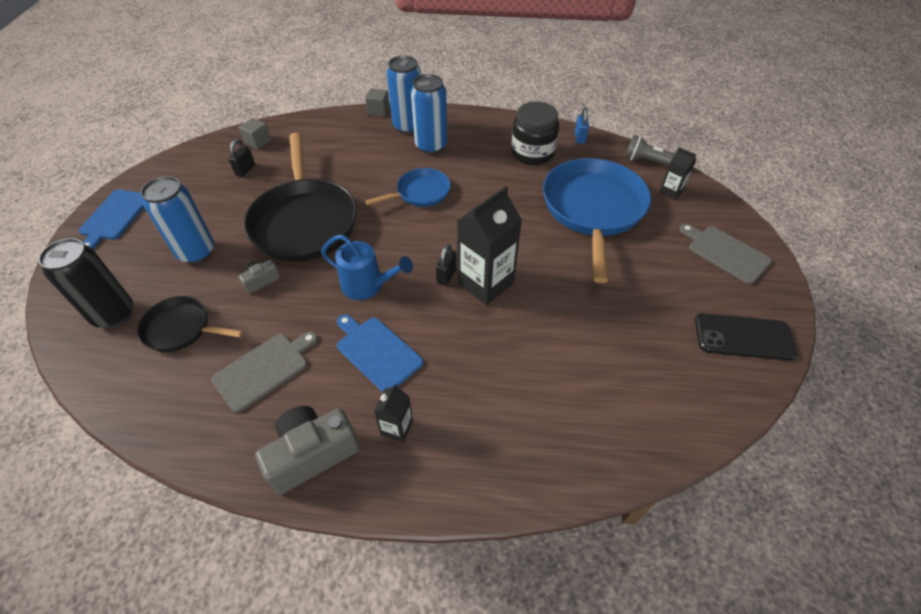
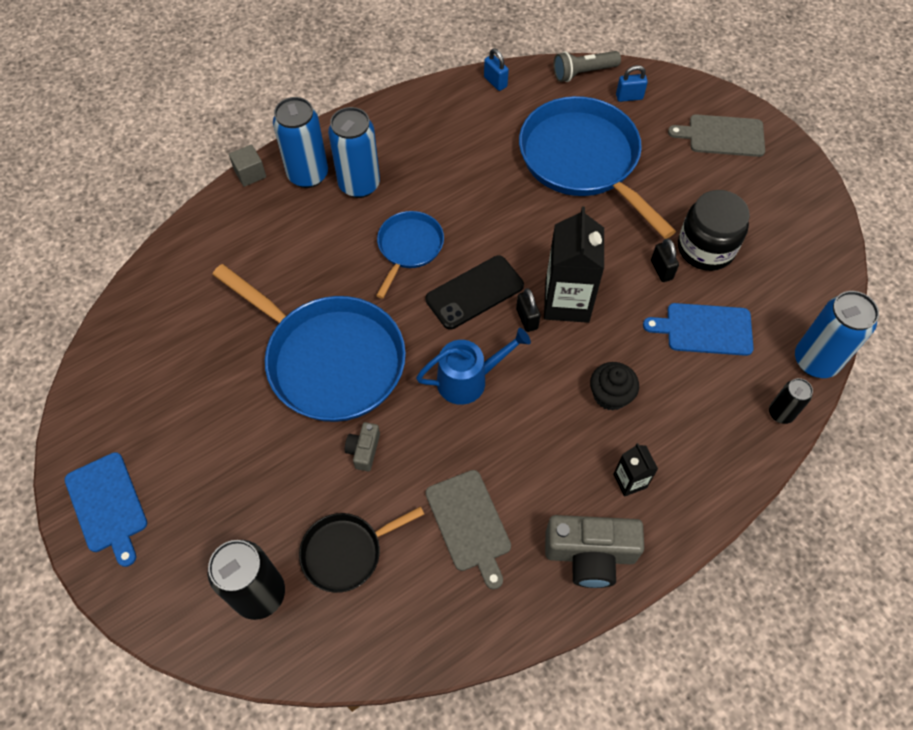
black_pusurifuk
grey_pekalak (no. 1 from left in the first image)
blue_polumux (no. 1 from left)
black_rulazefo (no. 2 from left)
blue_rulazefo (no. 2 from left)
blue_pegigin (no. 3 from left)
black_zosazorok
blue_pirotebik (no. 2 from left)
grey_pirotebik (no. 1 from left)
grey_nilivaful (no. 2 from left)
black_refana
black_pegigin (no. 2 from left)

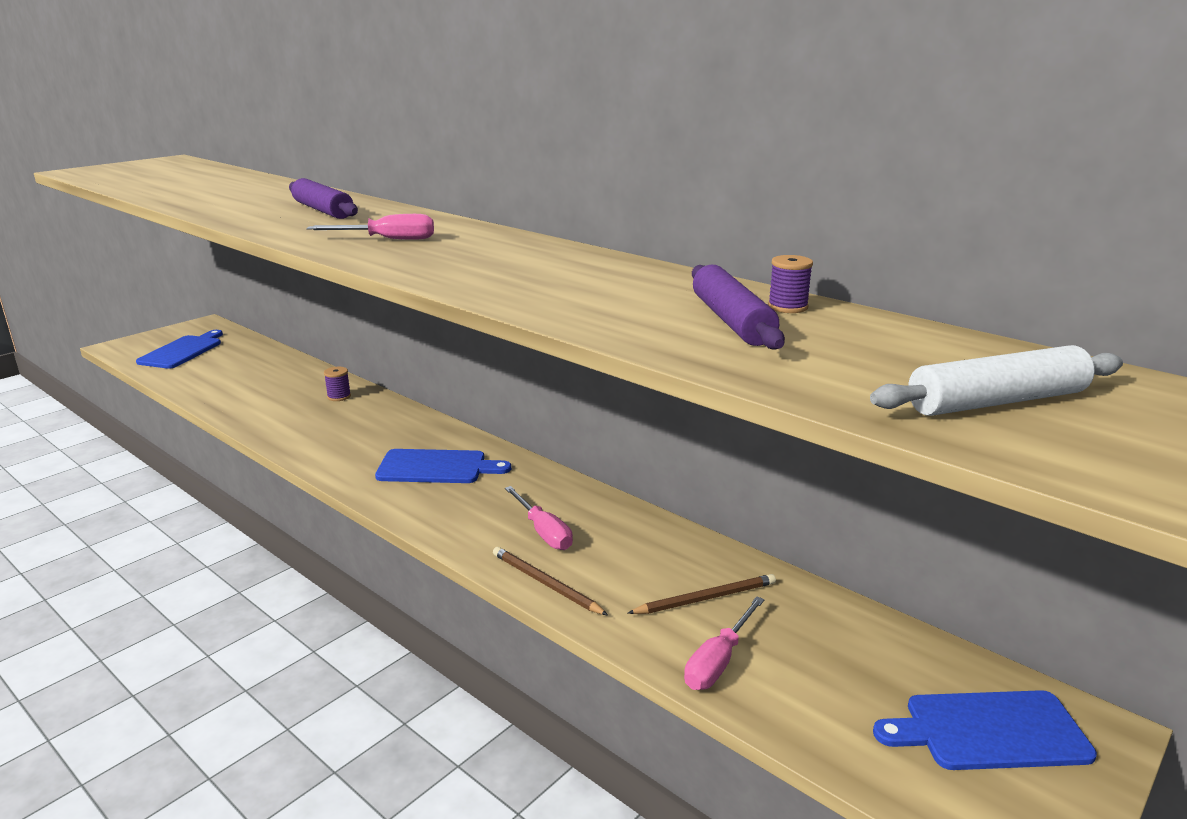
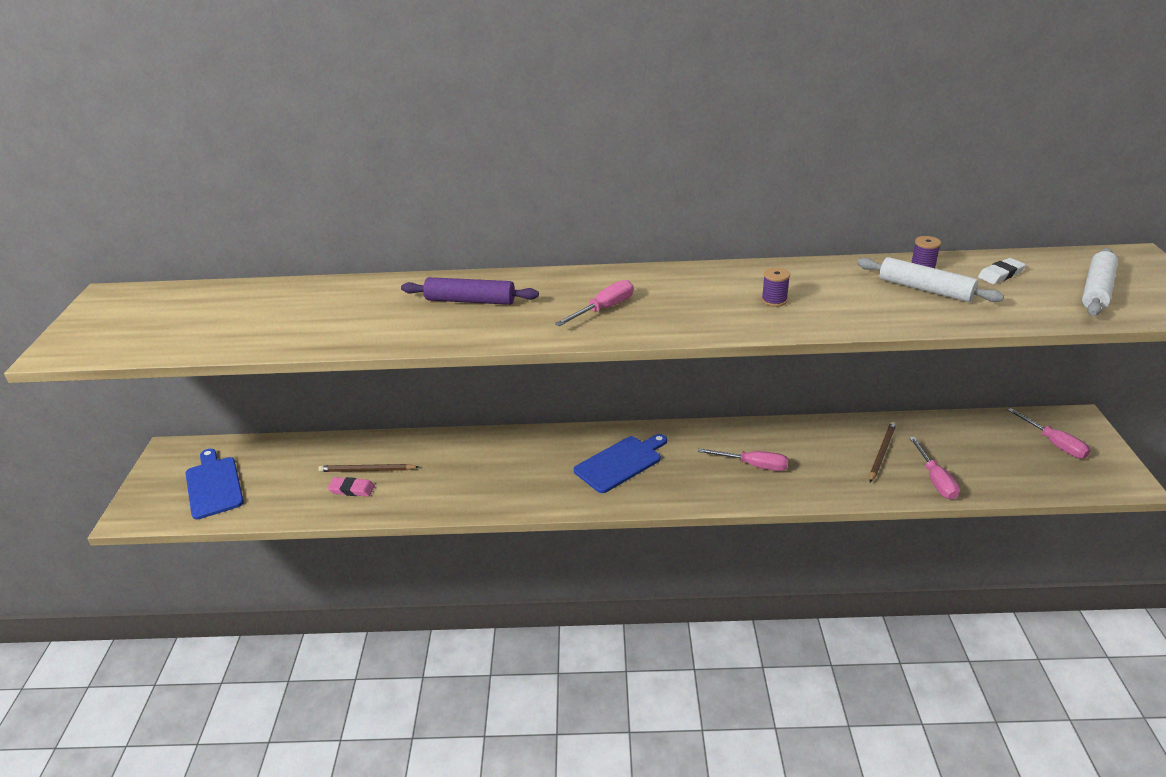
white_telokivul (no. 1 from left)
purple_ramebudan (no. 1 from left)
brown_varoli (no. 1 from left)
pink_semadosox (no. 4 from left)
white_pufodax
pink_pufodax

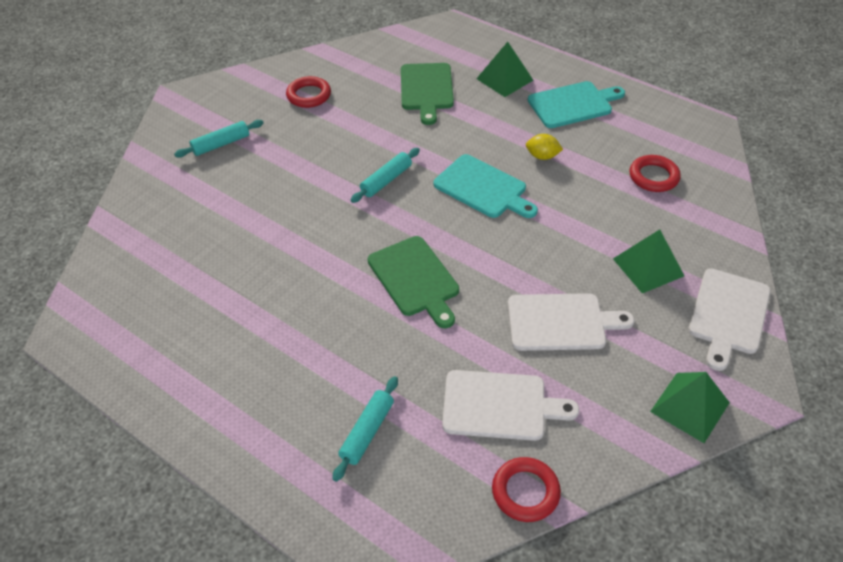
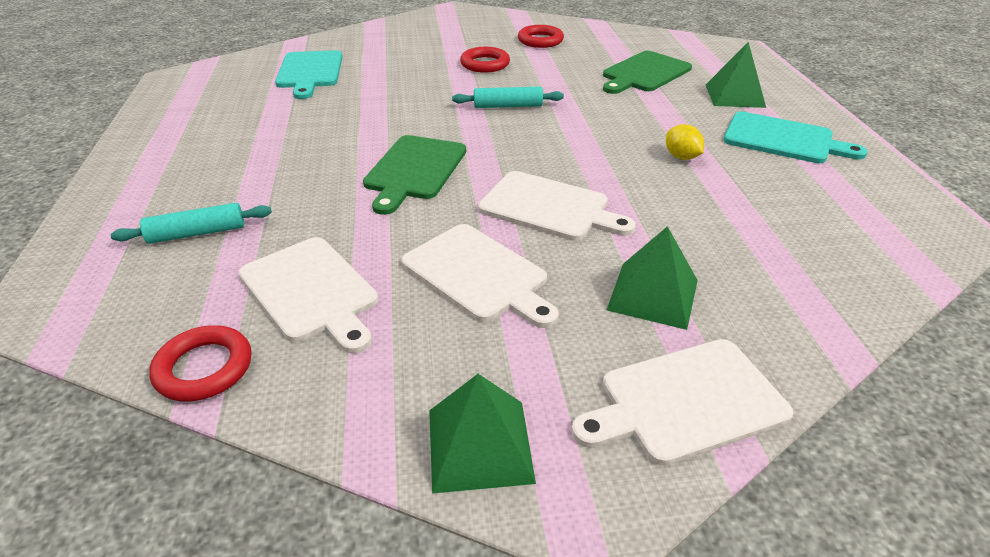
turquoise_telokivul (no. 1 from left in the first image)
turquoise_pirotebik (no. 1 from left)
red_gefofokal (no. 2 from left)
white_pirotebik (no. 3 from left)

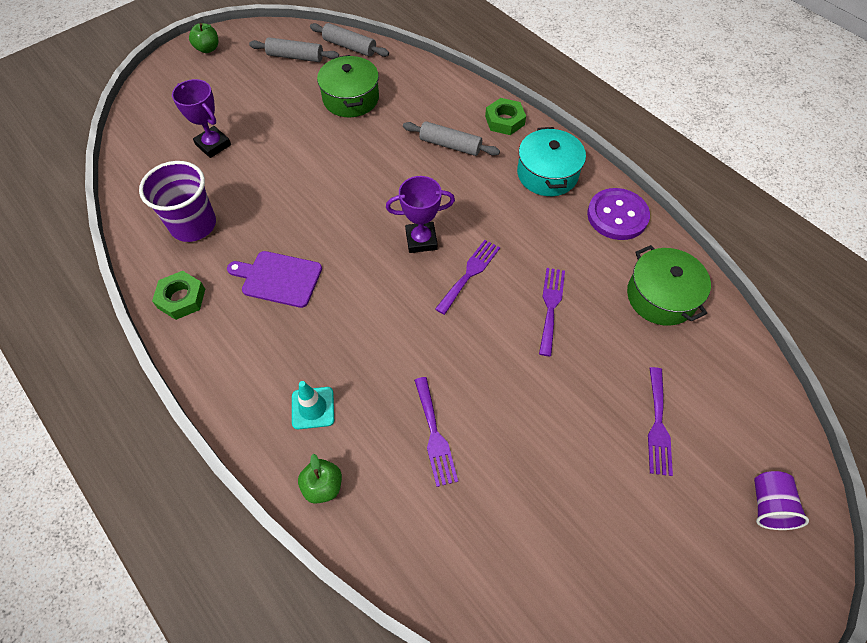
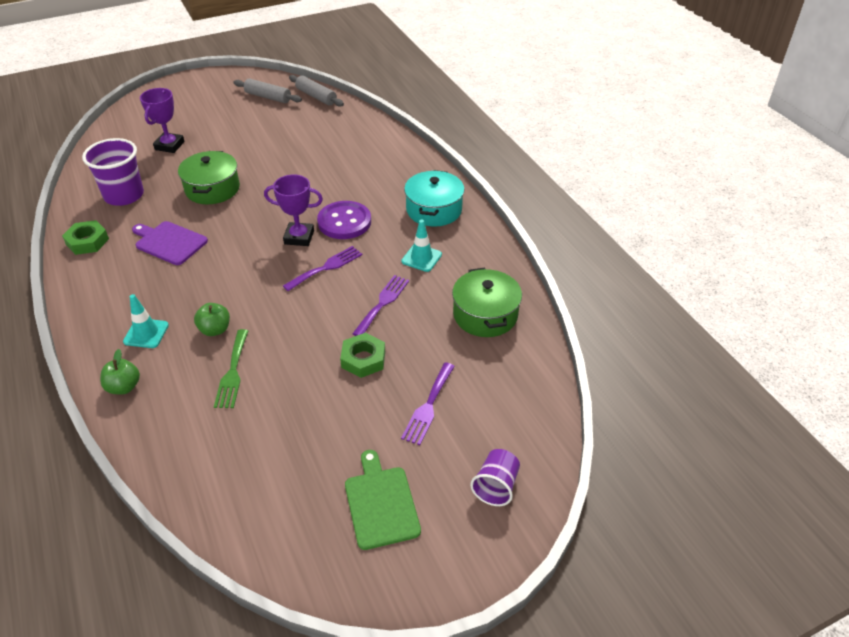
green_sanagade (no. 2 from left)
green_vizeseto (no. 1 from left)
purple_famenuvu (no. 1 from left)
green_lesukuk (no. 2 from left)
grey_telokivul (no. 3 from left in the first image)
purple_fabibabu
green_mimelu
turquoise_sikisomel (no. 2 from left)
green_pirotebik

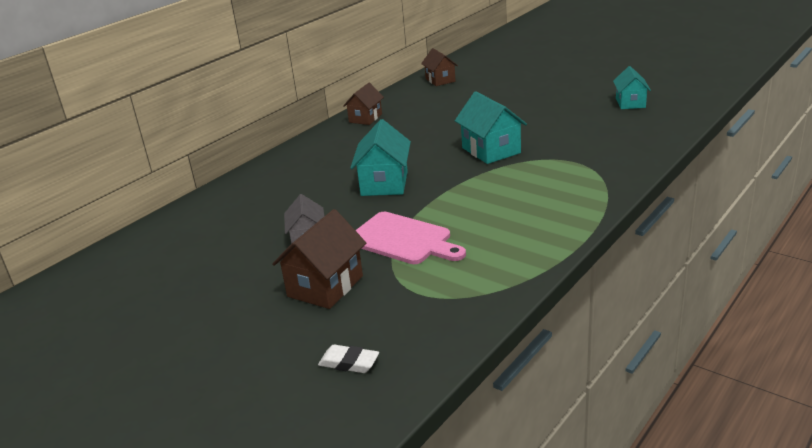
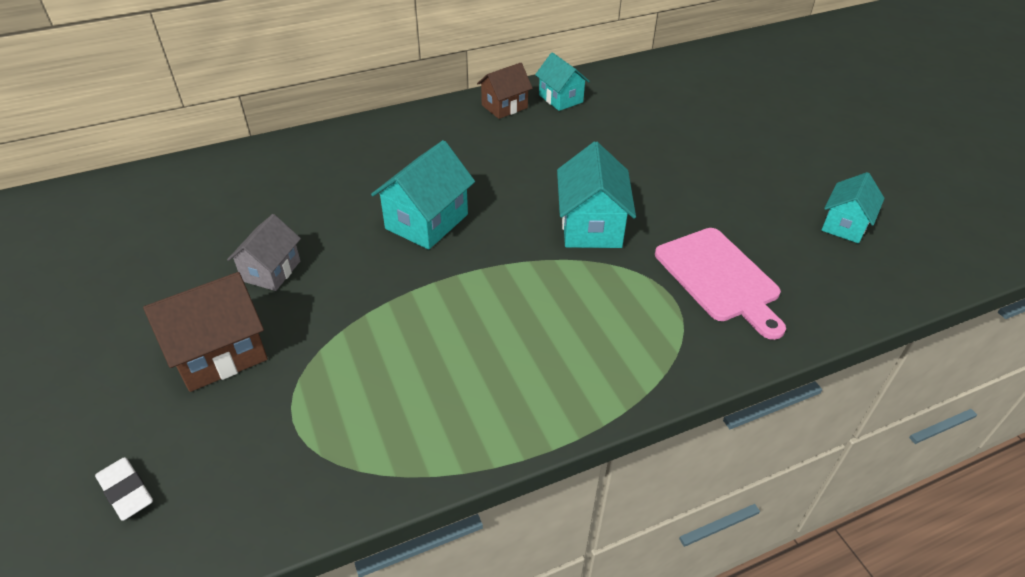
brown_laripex (no. 3 from left in the first image)
pink_pirotebik
turquoise_laripex (no. 2 from left)

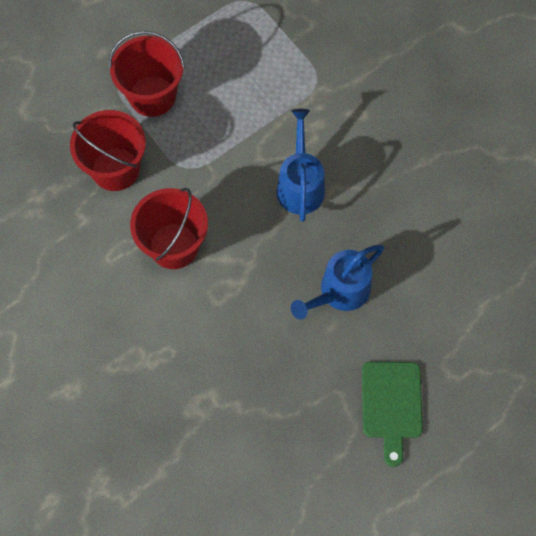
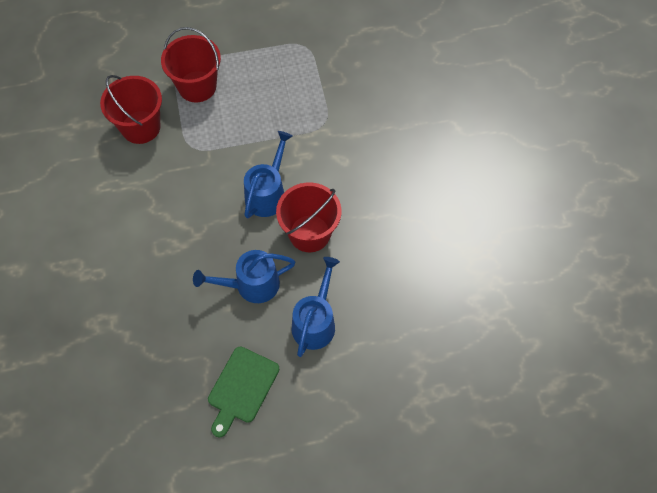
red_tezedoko (no. 3 from left)
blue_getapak (no. 3 from left)

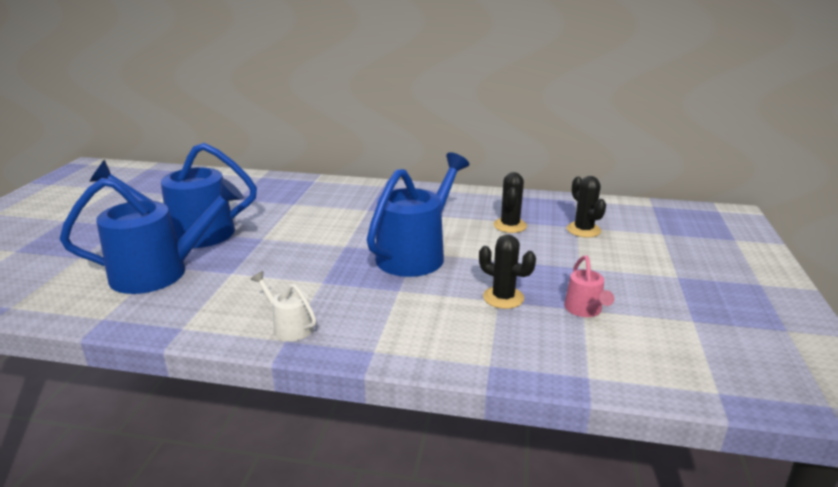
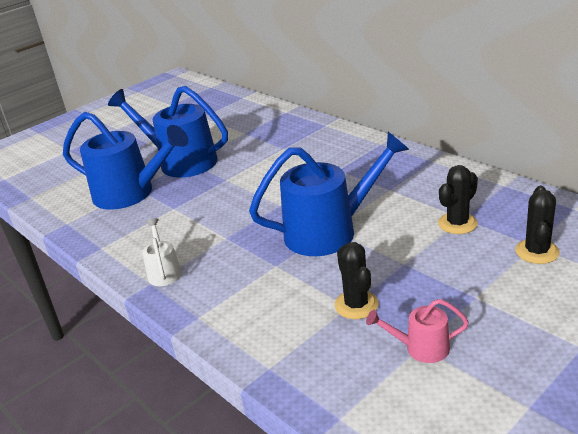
pink_getapak

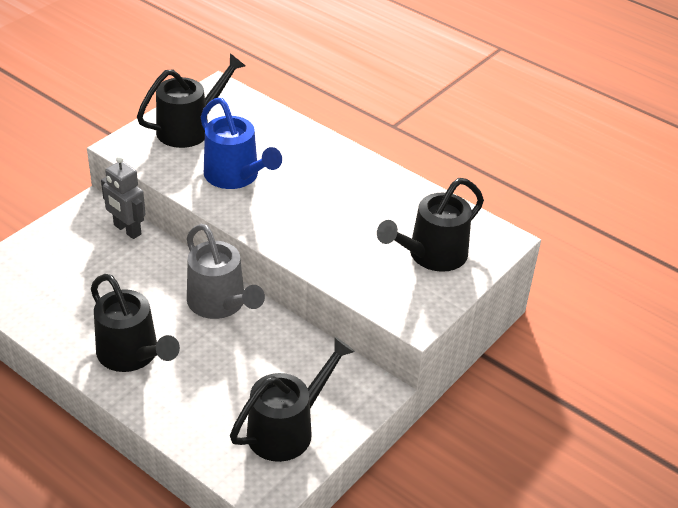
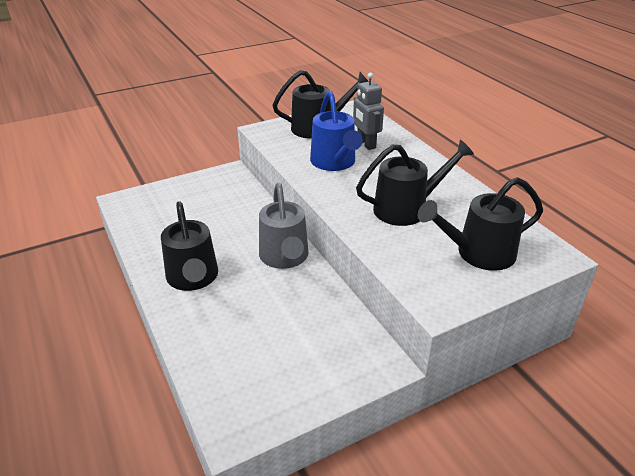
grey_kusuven
black_getapak (no. 3 from left)

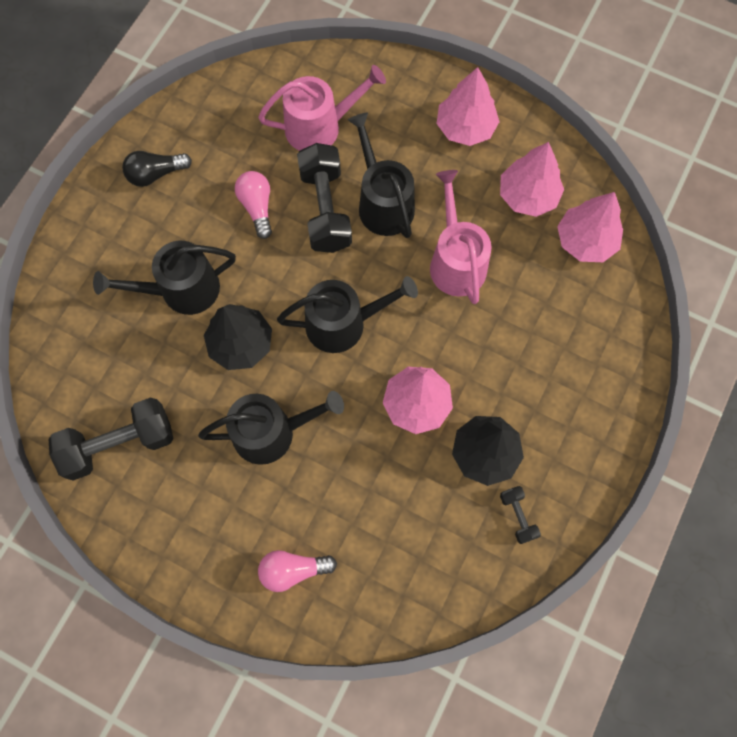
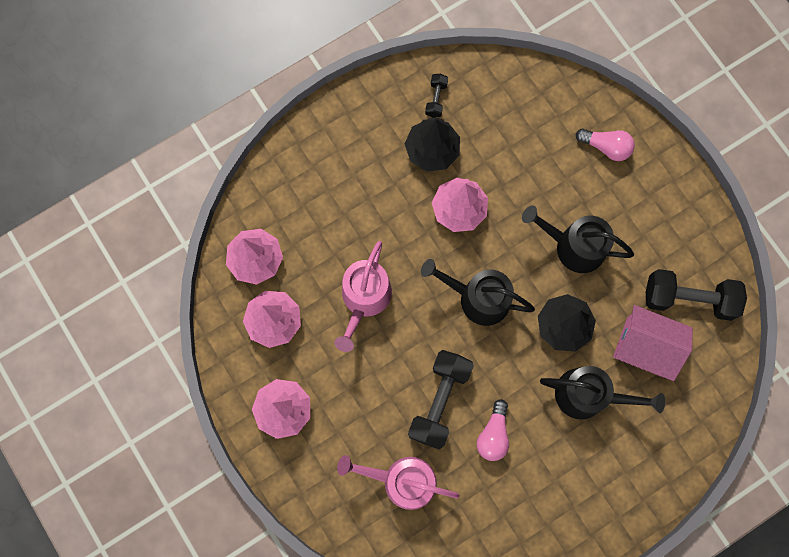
black_getapak (no. 4 from left in the first image)
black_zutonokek
pink_laripex

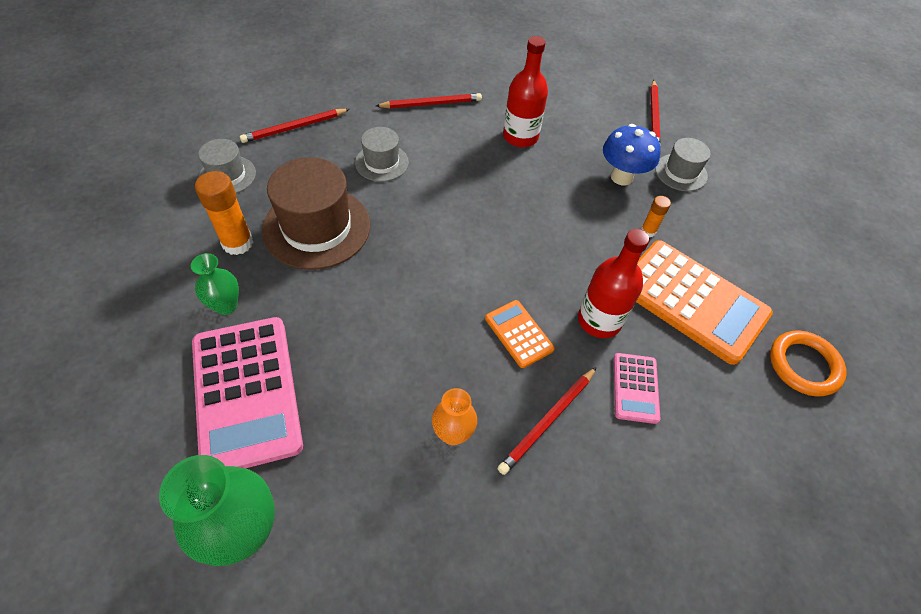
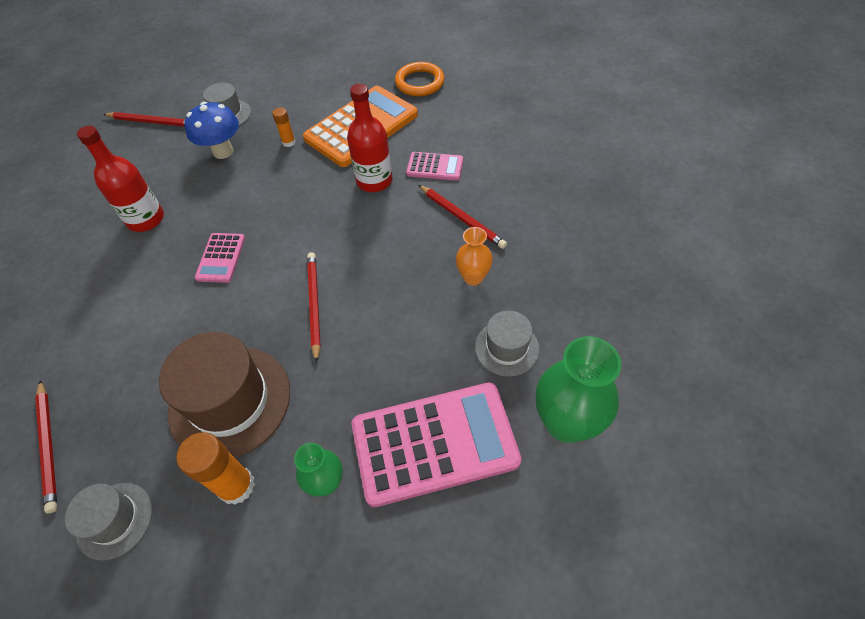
red_varoli (no. 3 from left)
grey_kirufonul (no. 3 from left)
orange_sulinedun (no. 1 from left in the first image)
pink_sulinedun (no. 1 from left)

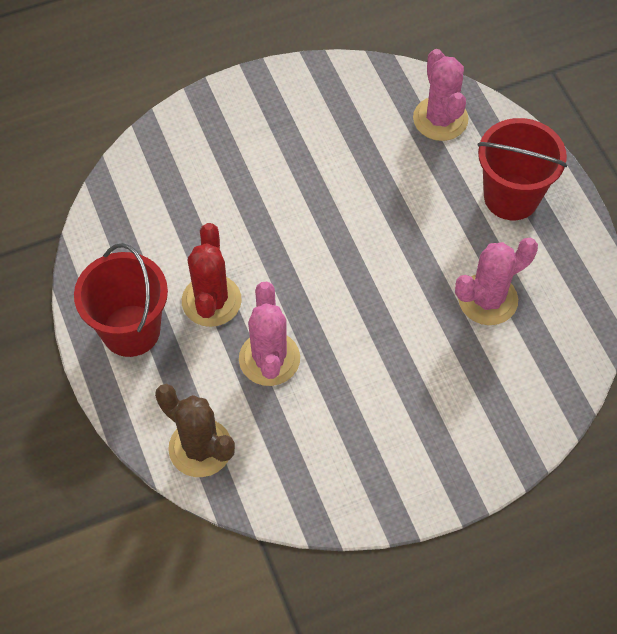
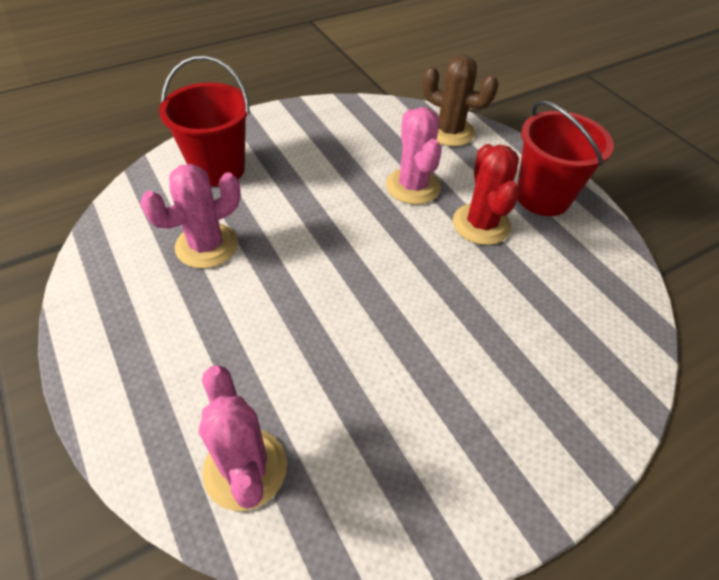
red_tezedoko (no. 1 from left)

